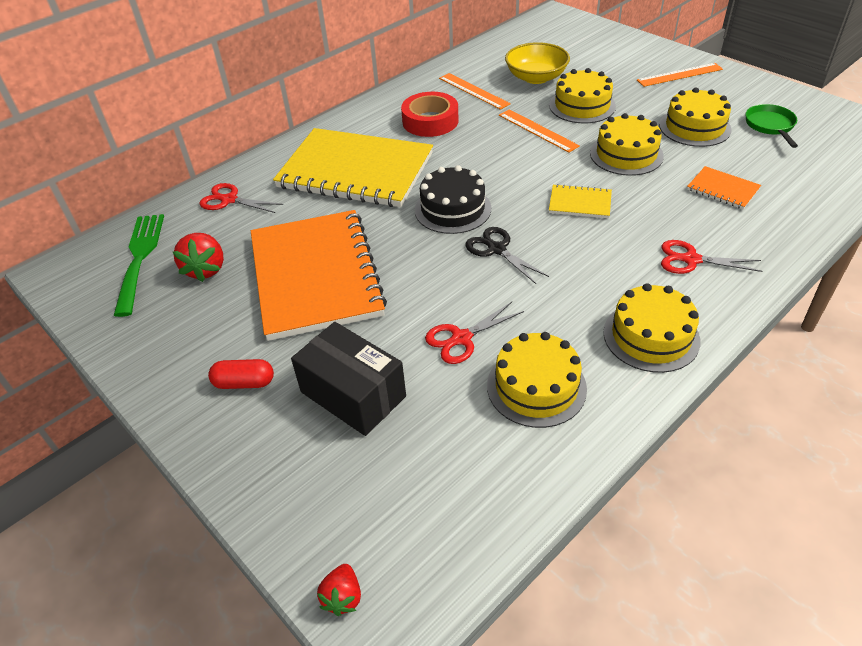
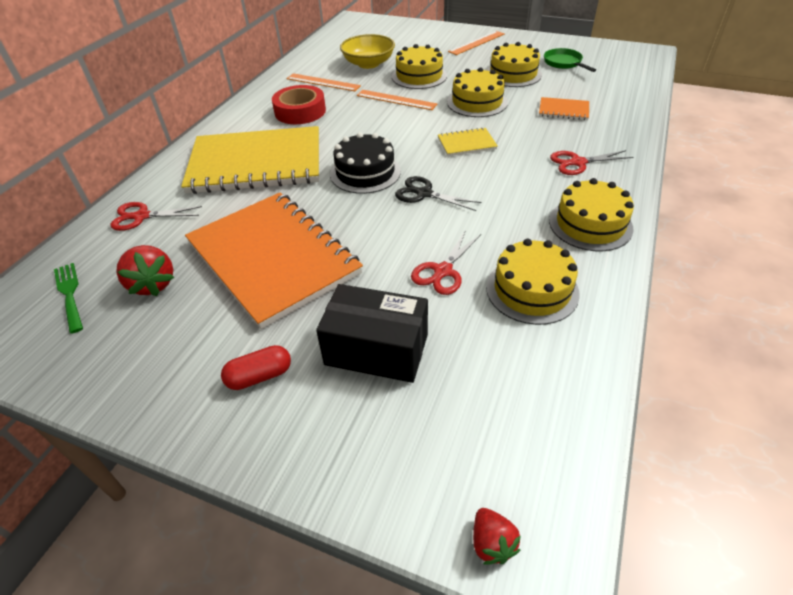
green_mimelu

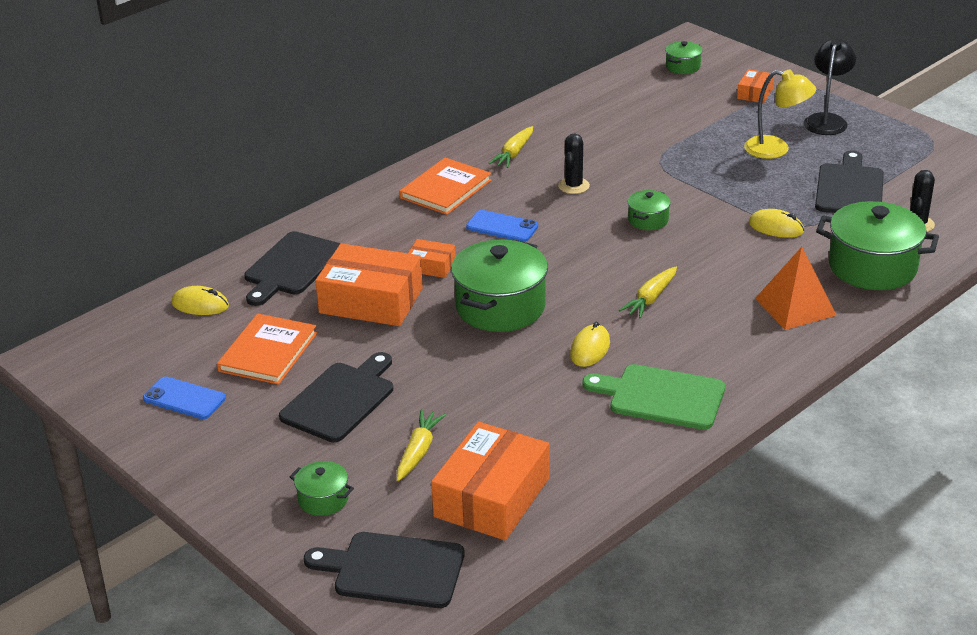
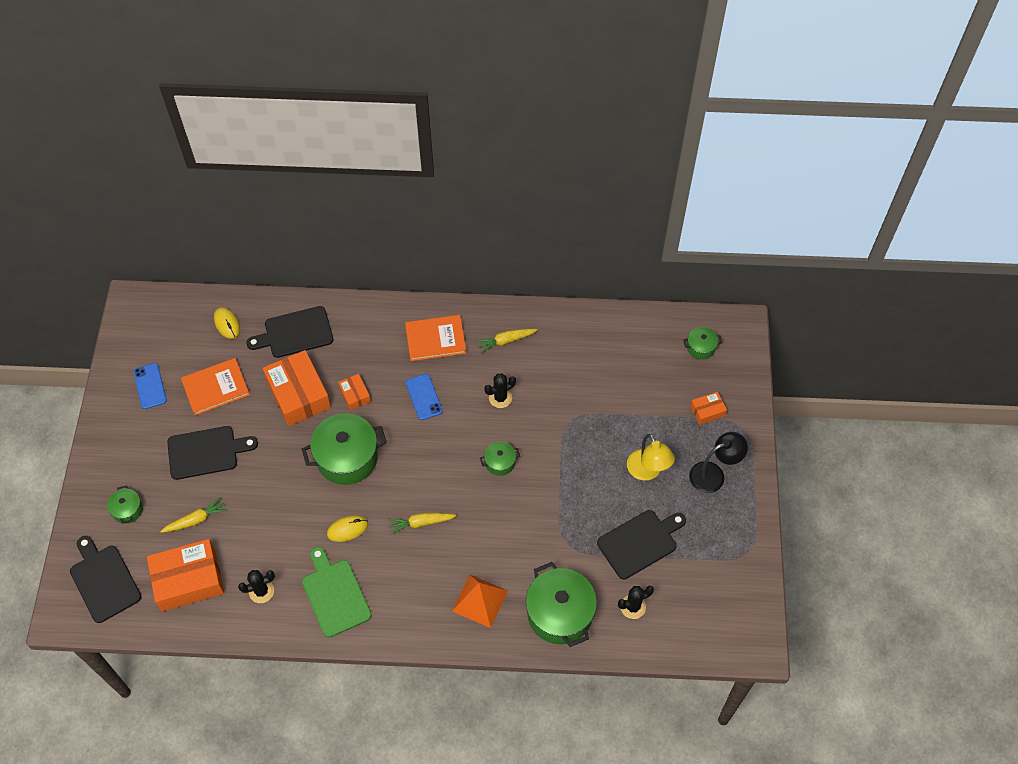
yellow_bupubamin (no. 3 from left in the first image)
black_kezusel (no. 1 from left)

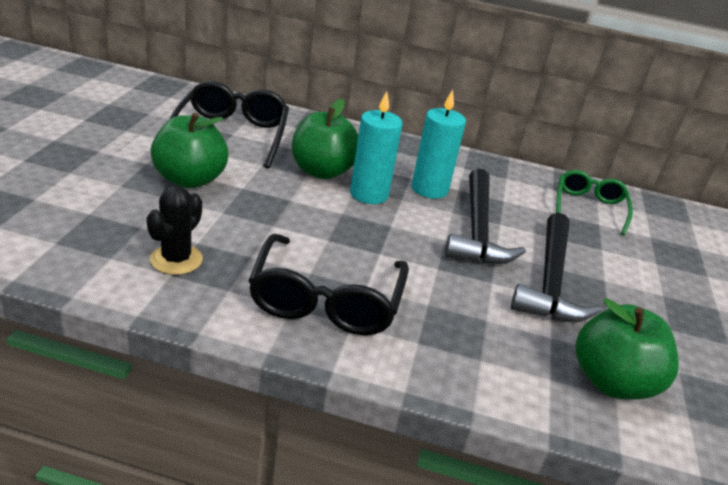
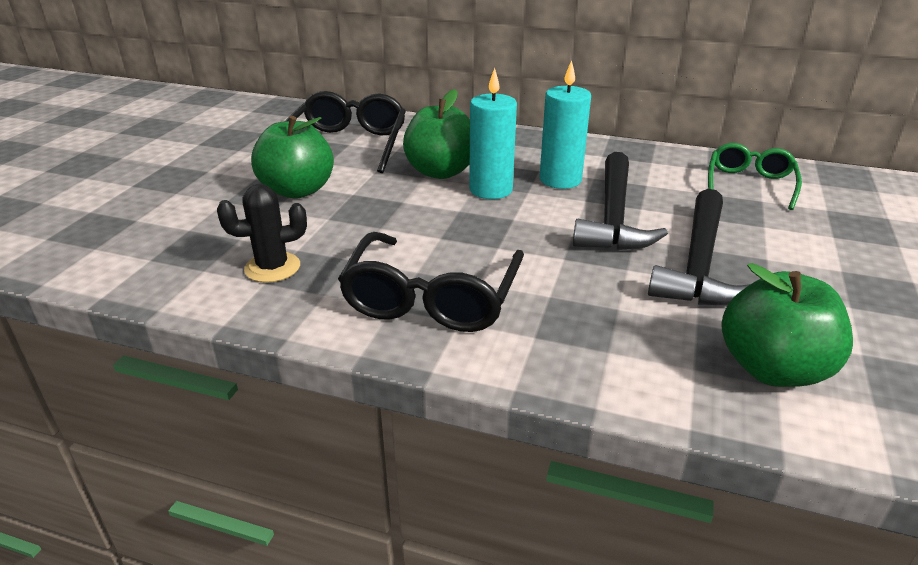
black_kezusel

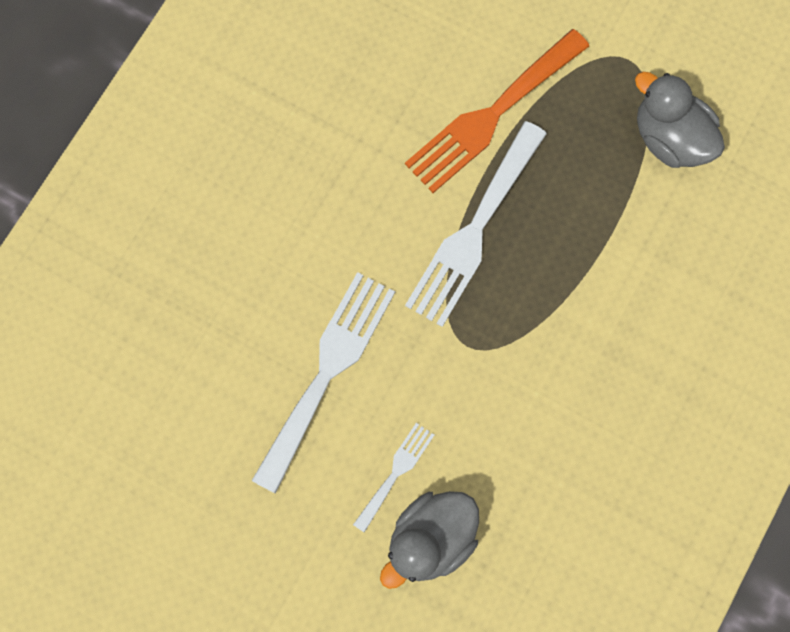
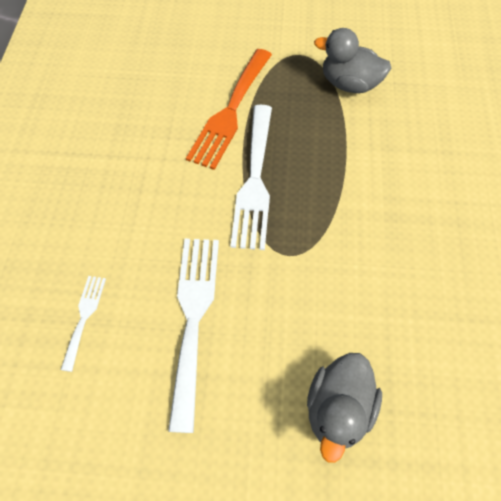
white_mimelu (no. 1 from left)

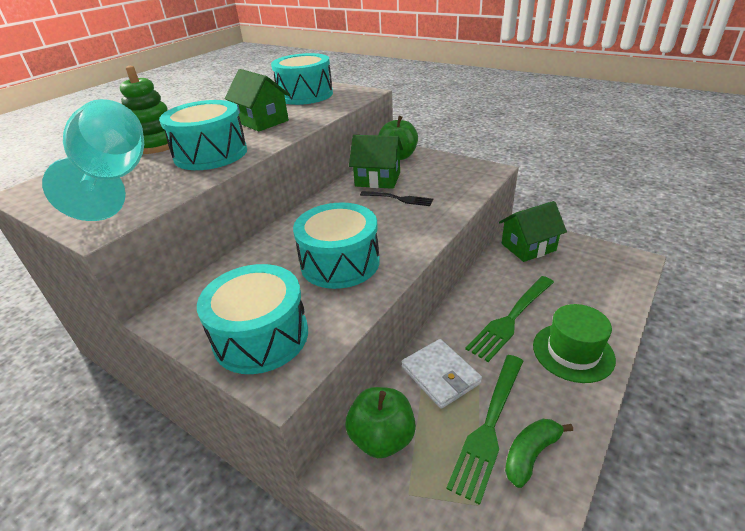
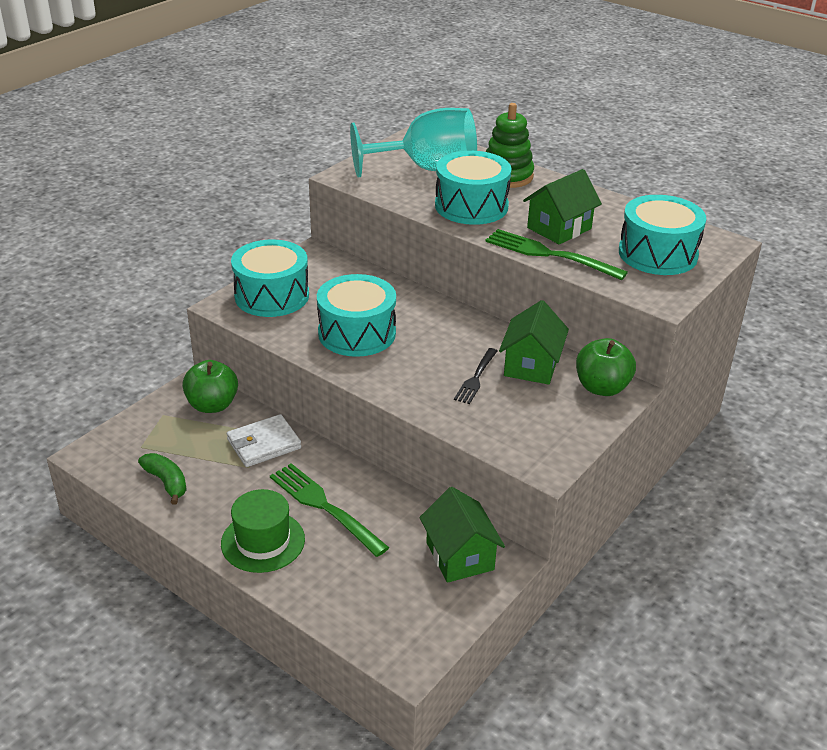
green_mimelu (no. 2 from left)

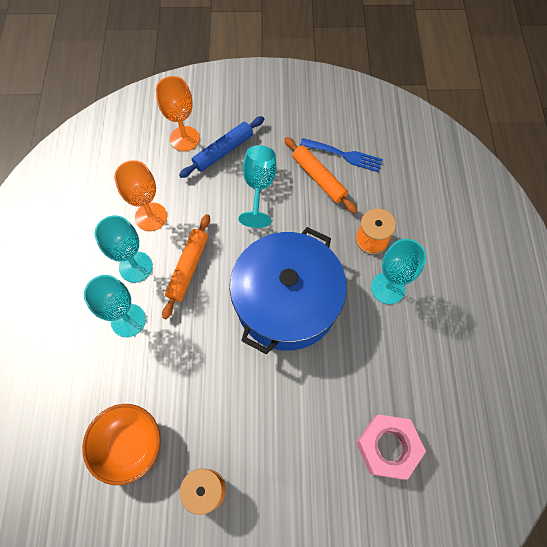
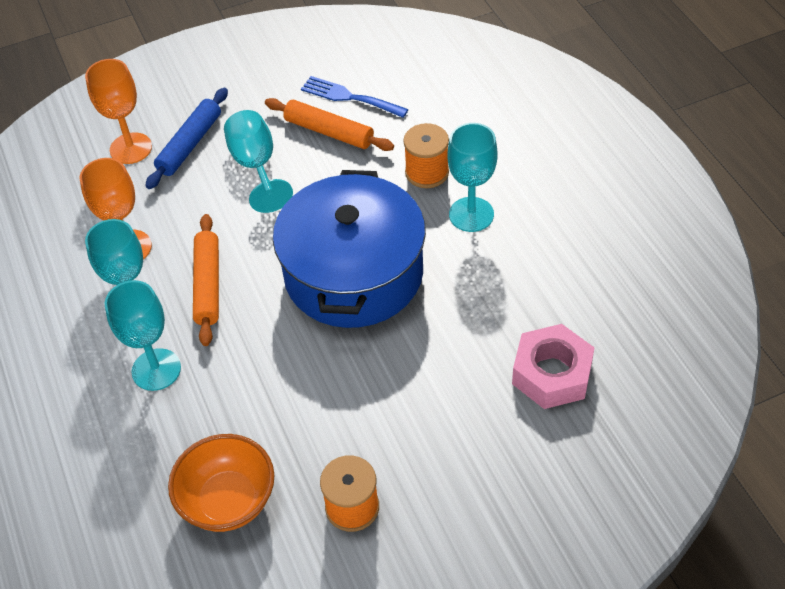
blue_mimelu

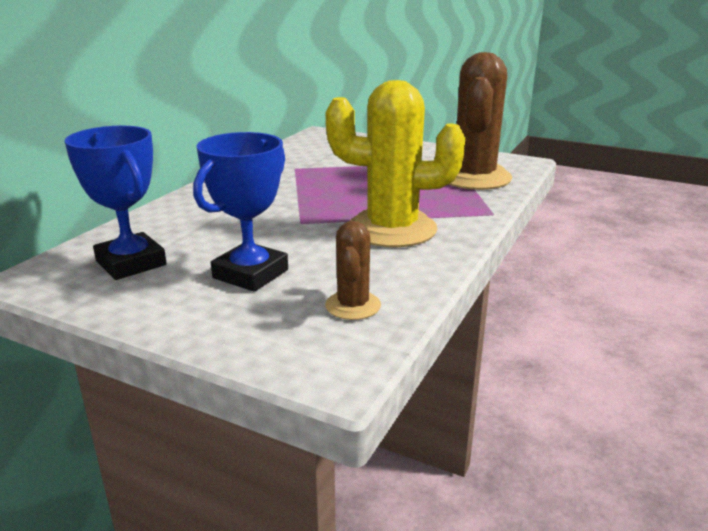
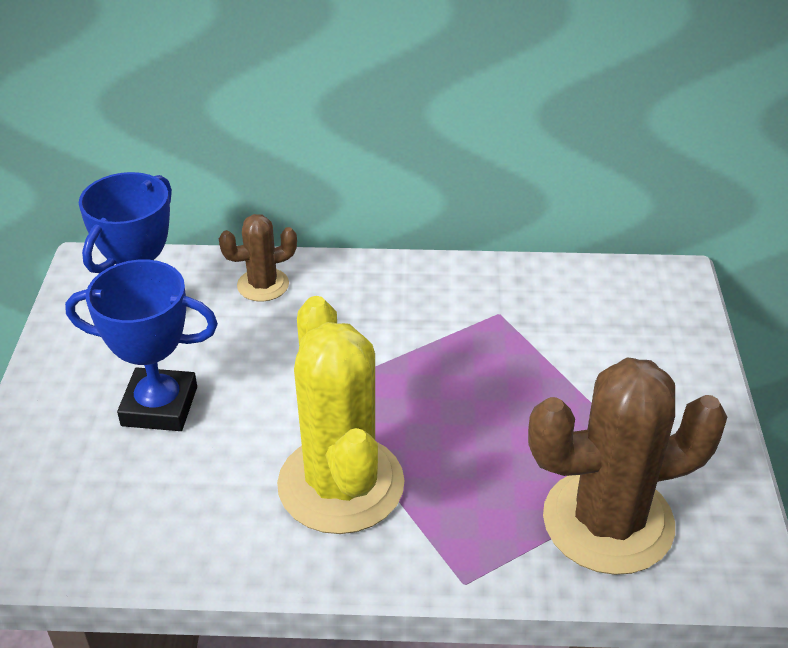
brown_kezusel (no. 1 from left)

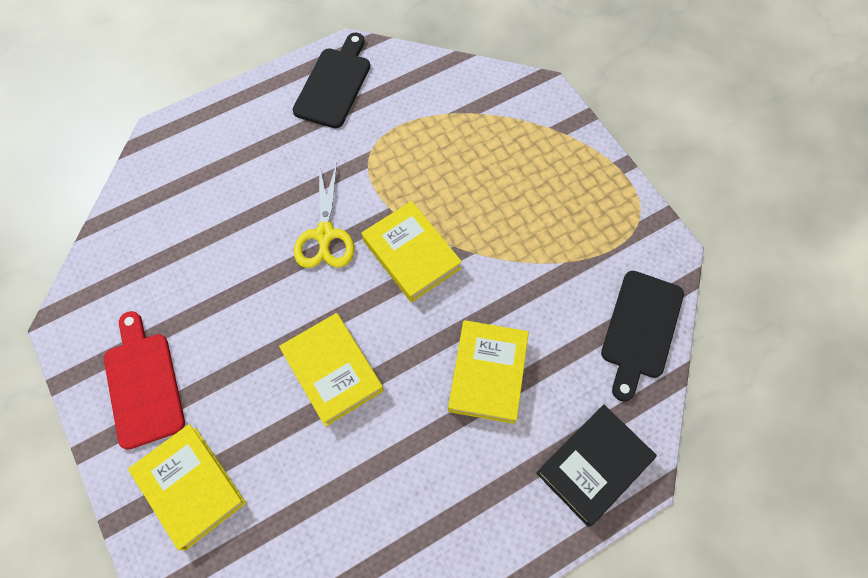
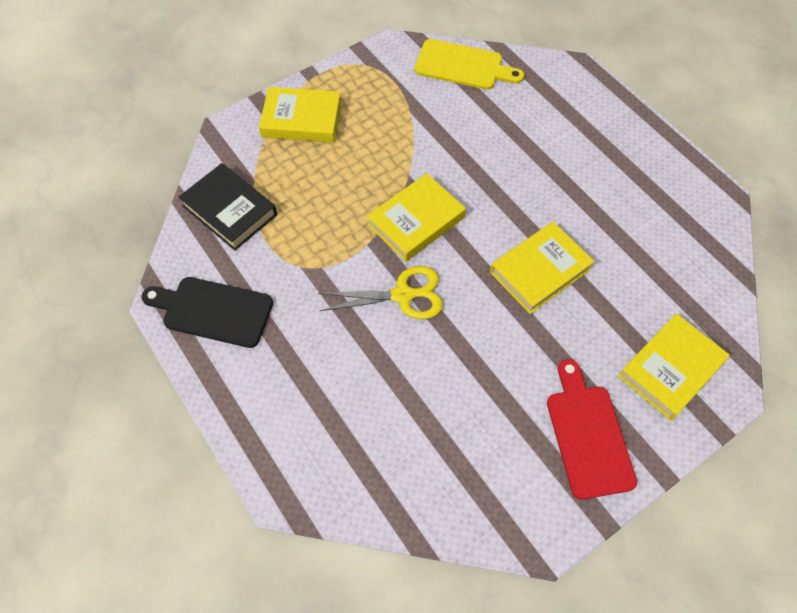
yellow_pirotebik
red_pirotebik
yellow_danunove (no. 1 from left)
black_danunove

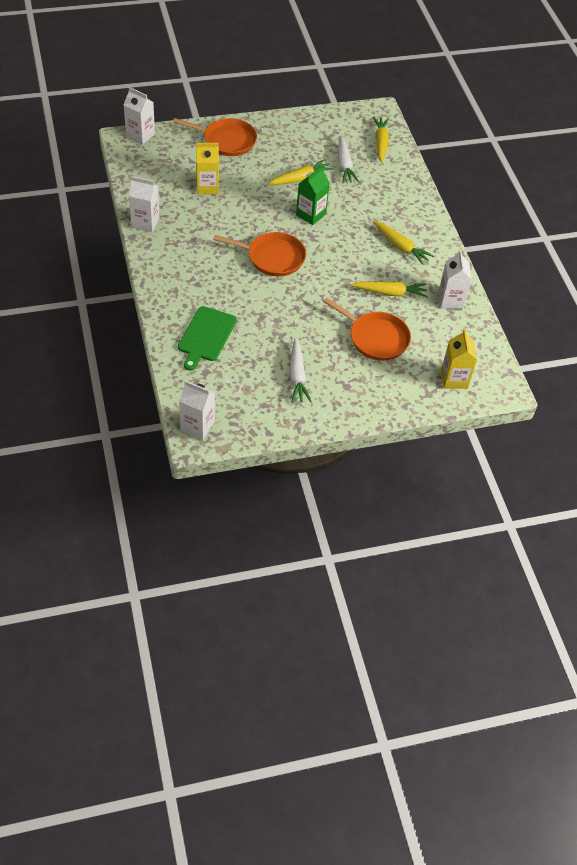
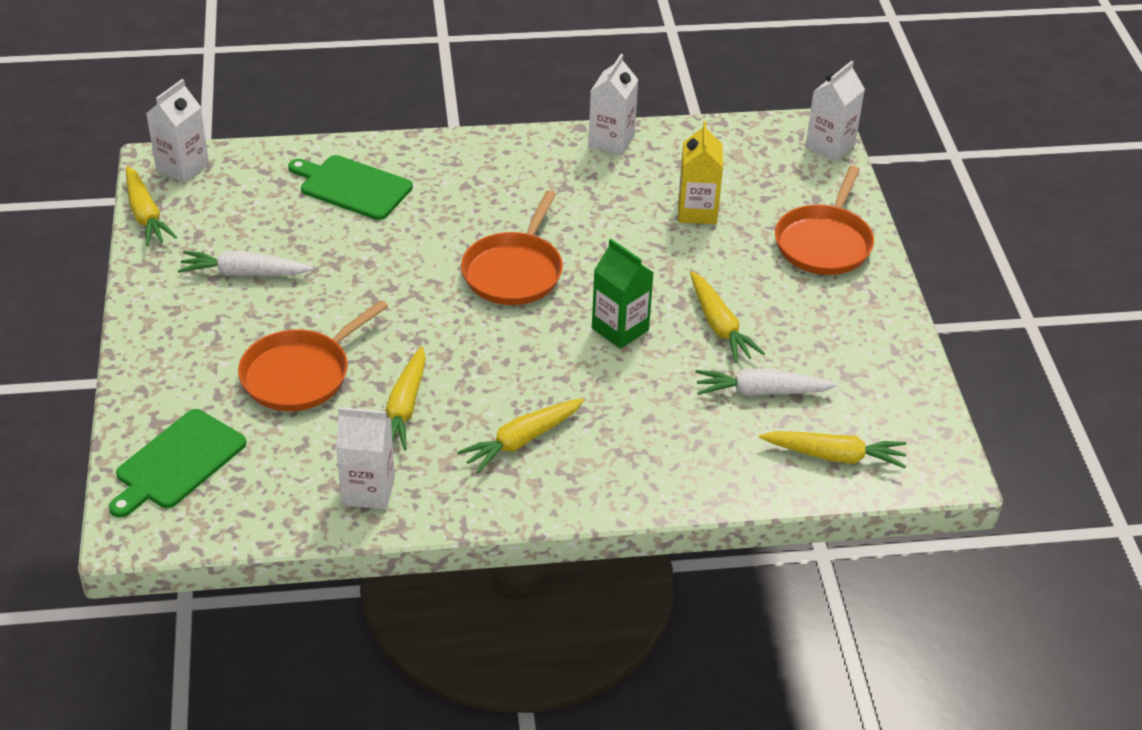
green_pirotebik (no. 1 from left)
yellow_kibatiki (no. 1 from left)

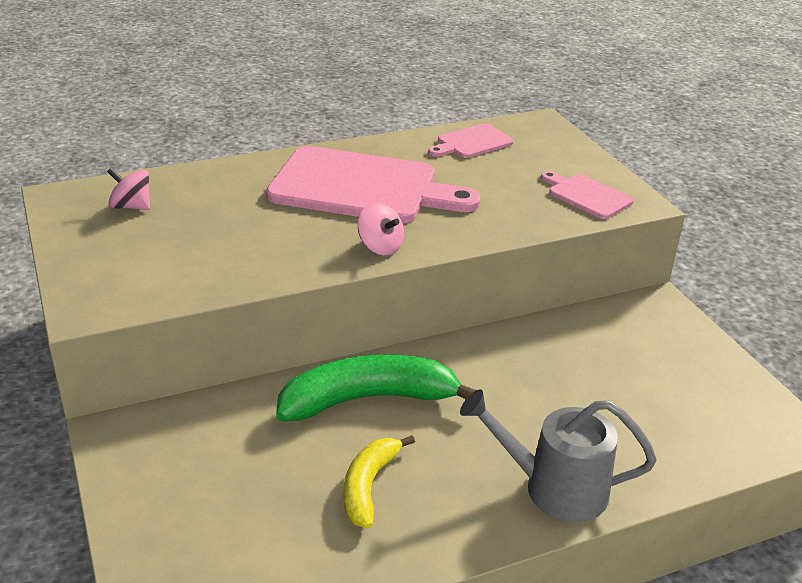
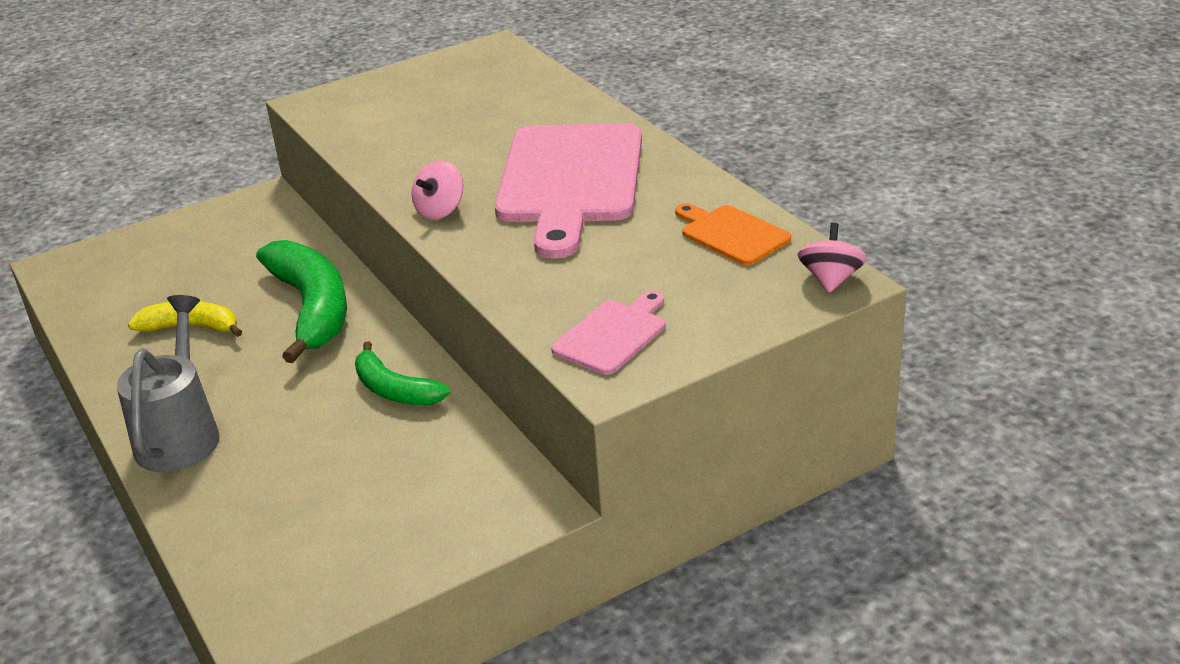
orange_pirotebik
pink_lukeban (no. 2 from left)
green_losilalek (no. 2 from left)

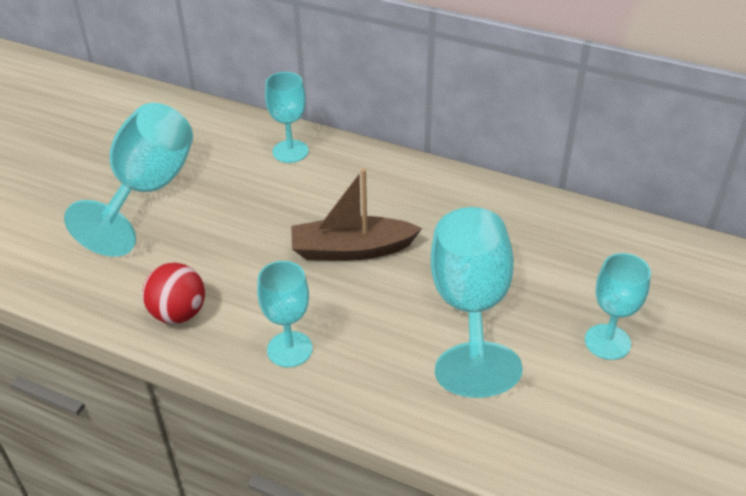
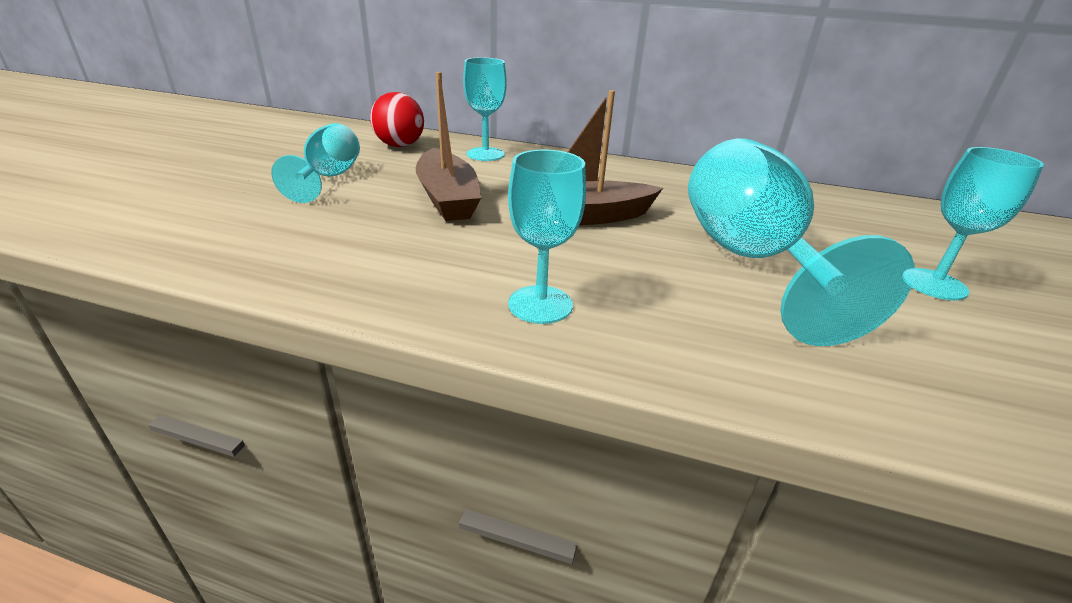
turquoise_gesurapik (no. 1 from left)
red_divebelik
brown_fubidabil (no. 1 from left)

